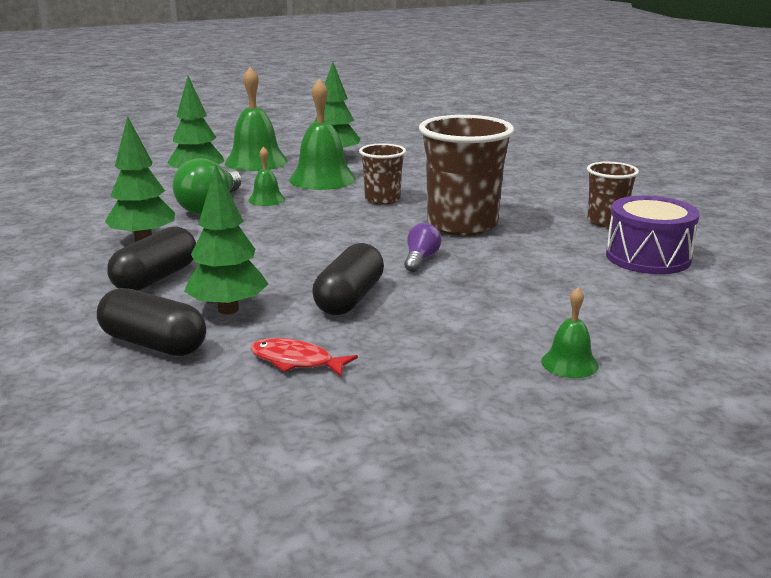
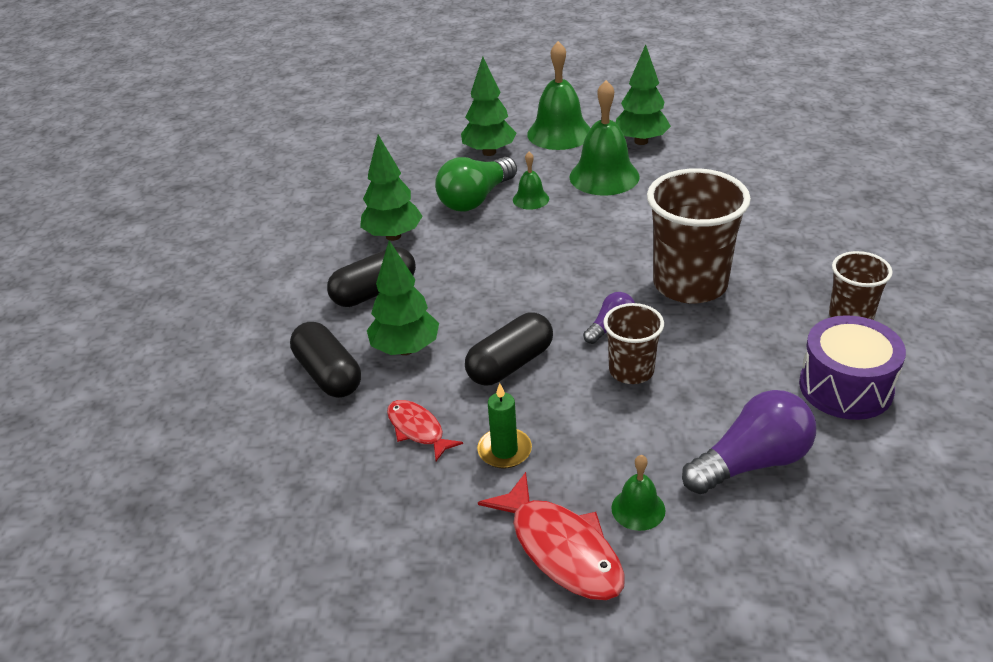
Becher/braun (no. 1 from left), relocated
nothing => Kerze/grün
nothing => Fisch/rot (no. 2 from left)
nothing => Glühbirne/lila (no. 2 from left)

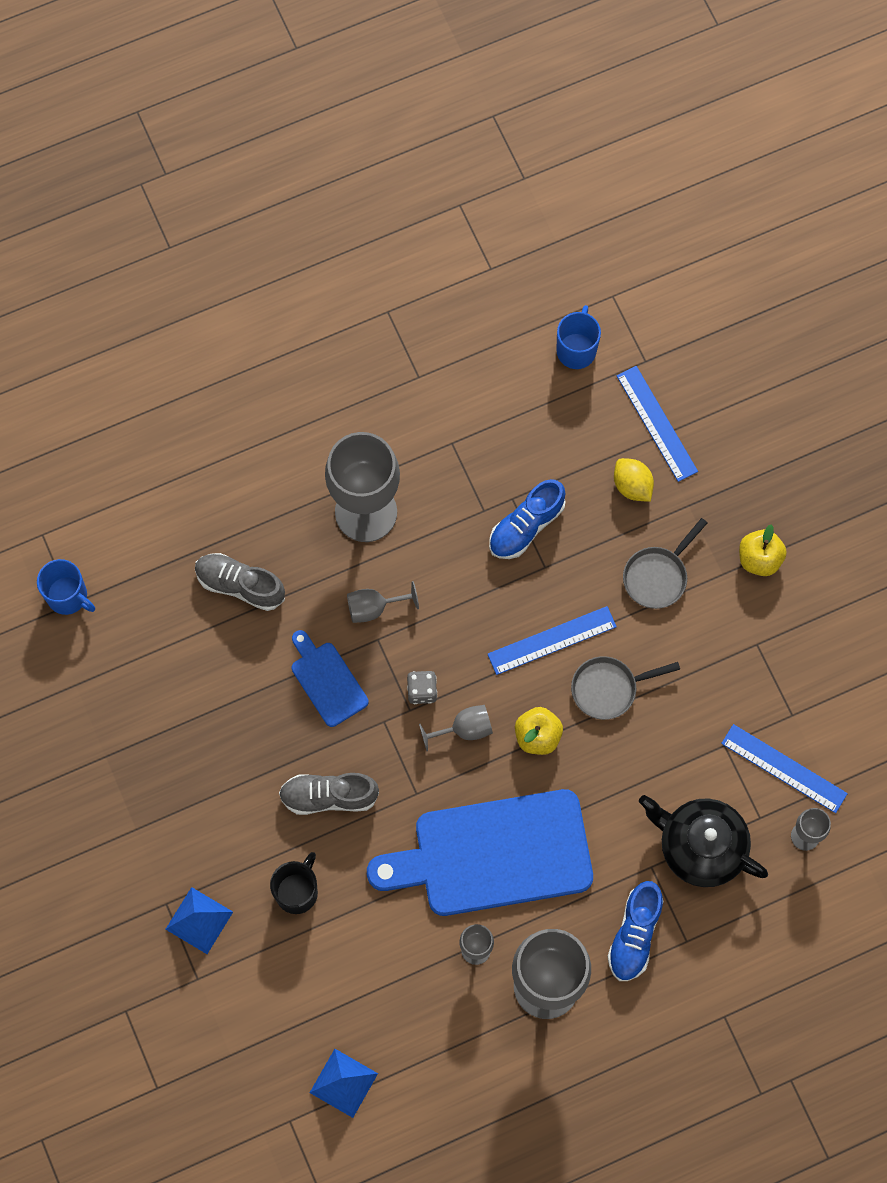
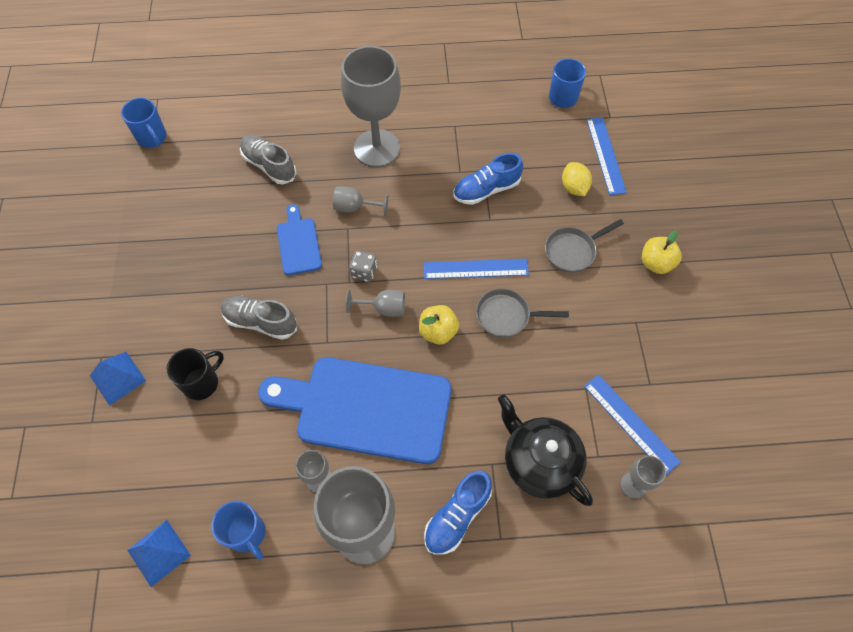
nothing => Tasse/blau (no. 2 from left)

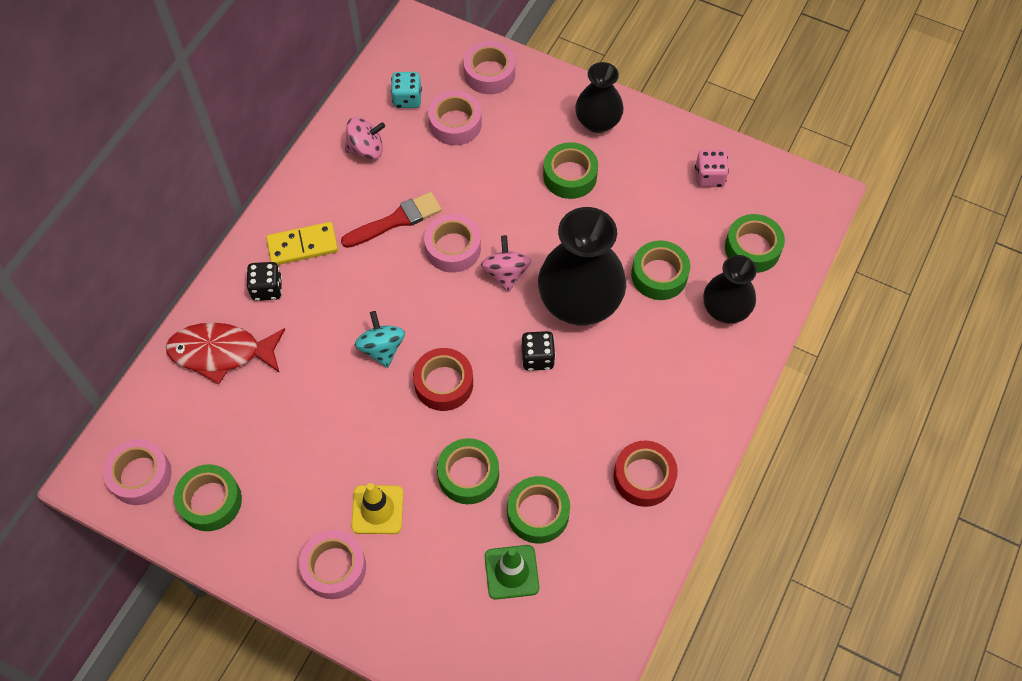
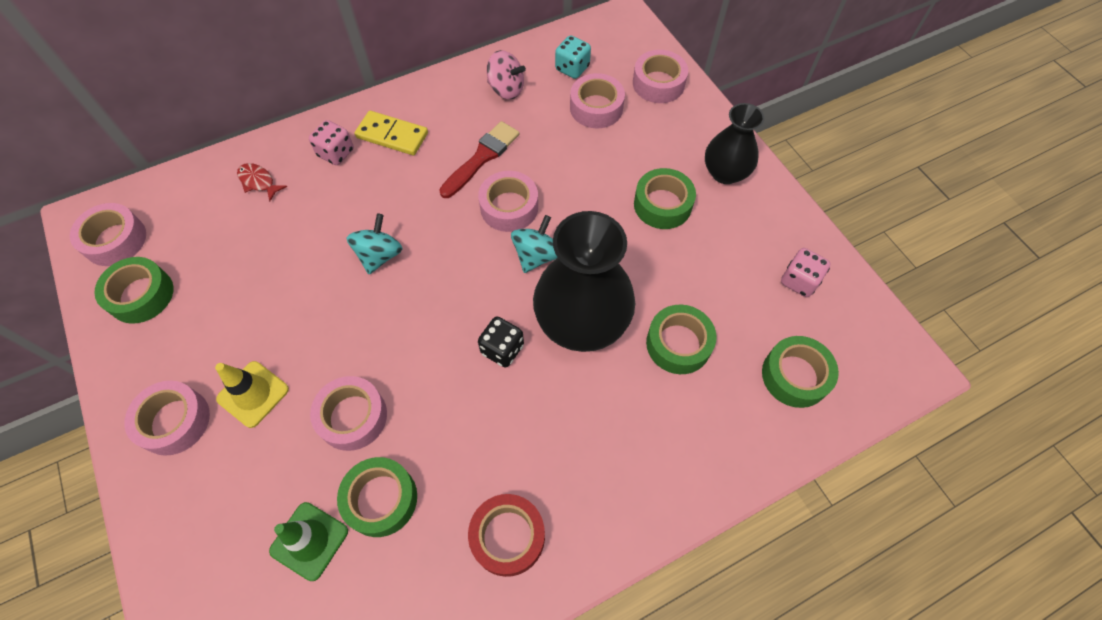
Fisch/rot, x0.49
Spielwürfel/schwarz (no. 1 from left) => Spielwürfel/rosa (no. 1 from left)
Pinsel/rot, 60 degrees counterclockwise
Klebeband/rot (no. 1 from left) => nothing
Klebeband/grün (no. 2 from left) => Klebeband/rosa (no. 3 from left)
Kreisel/rosa (no. 2 from left) => Kreisel/türkis (no. 2 from left)
Vase/schwarz (no. 3 from left) => nothing

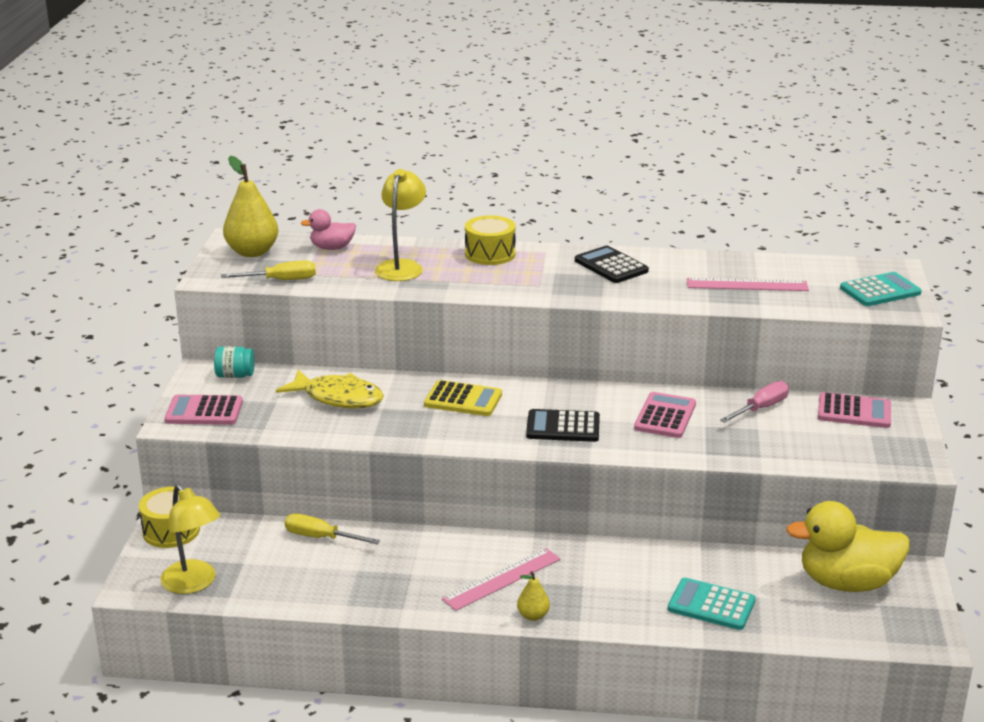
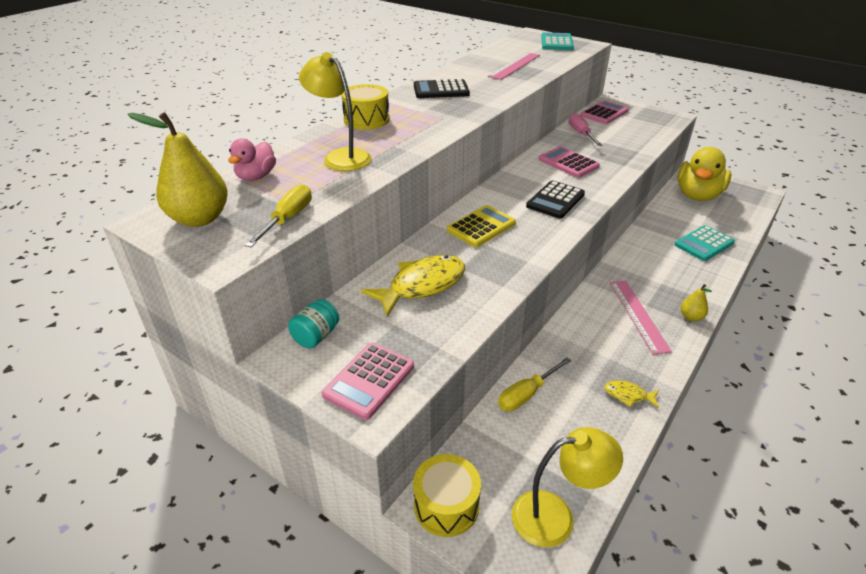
nothing => Fisch/gelb (no. 2 from left)

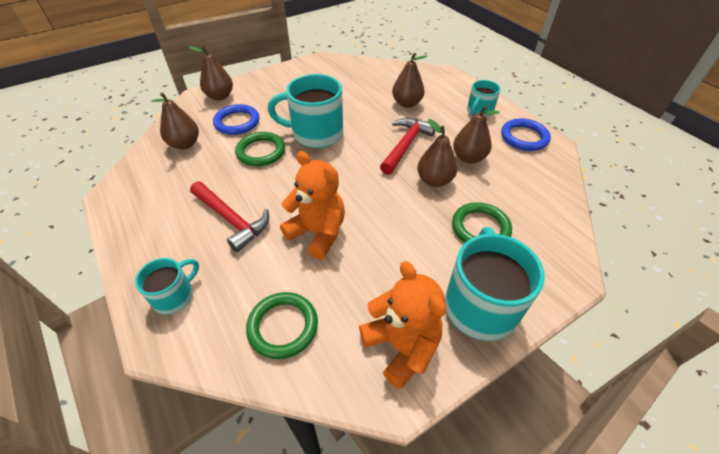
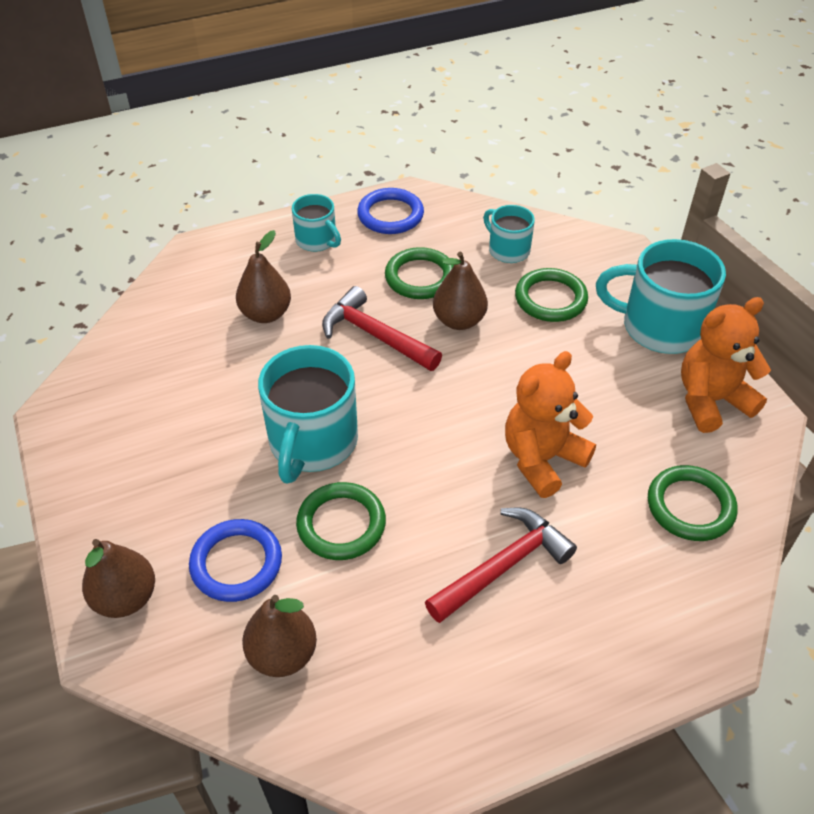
Tasse/türkis (no. 1 from left in the first image) => Tasse/türkis (no. 3 from left), relocated
Birne/braun (no. 5 from left) => Ring/grün (no. 2 from left)

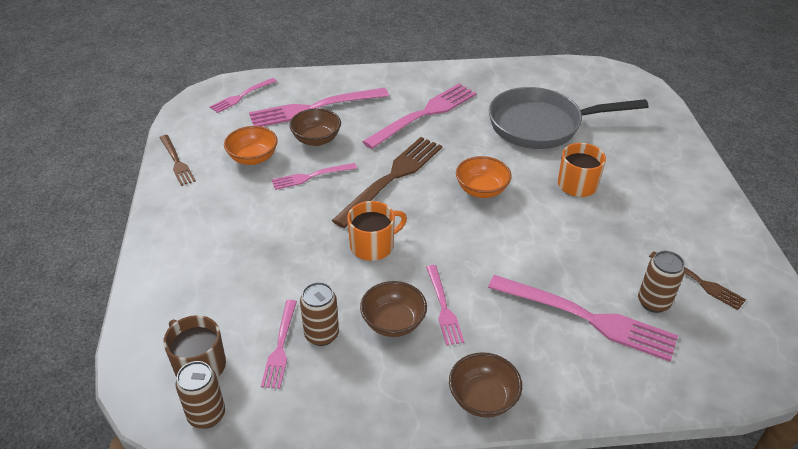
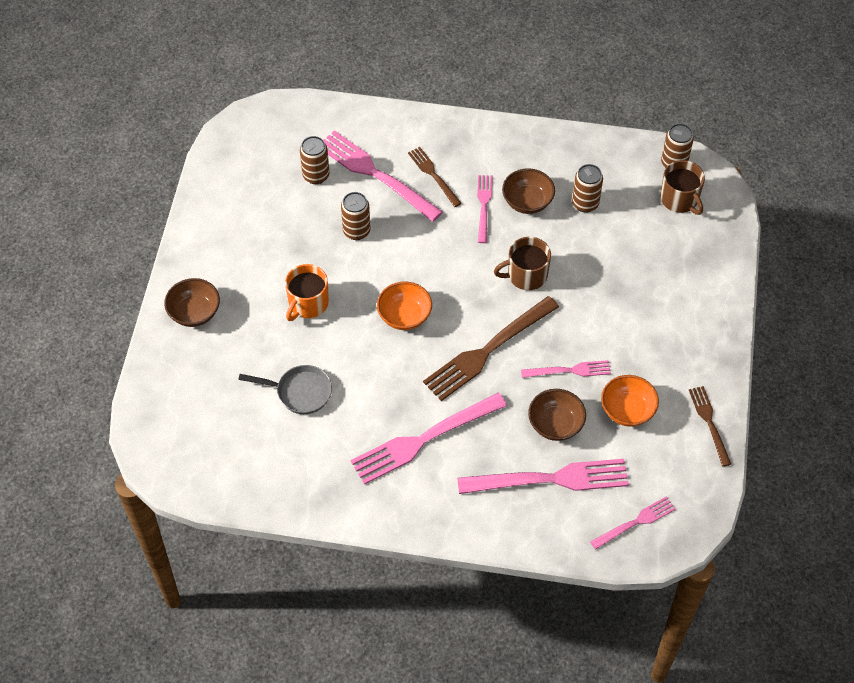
Gabel/rosa (no. 2 from left) => nothing
Tasse/orange (no. 1 from left) => Tasse/braun (no. 1 from left)
Schüssel/braun (no. 3 from left in the first image) => Schüssel/braun (no. 1 from left), relocated
Pfanne/grau, x0.52
Gabel/braun (no. 3 from left in the first image) => Gabel/braun (no. 1 from left), relocated
nothing => Dose/braun (no. 2 from left)

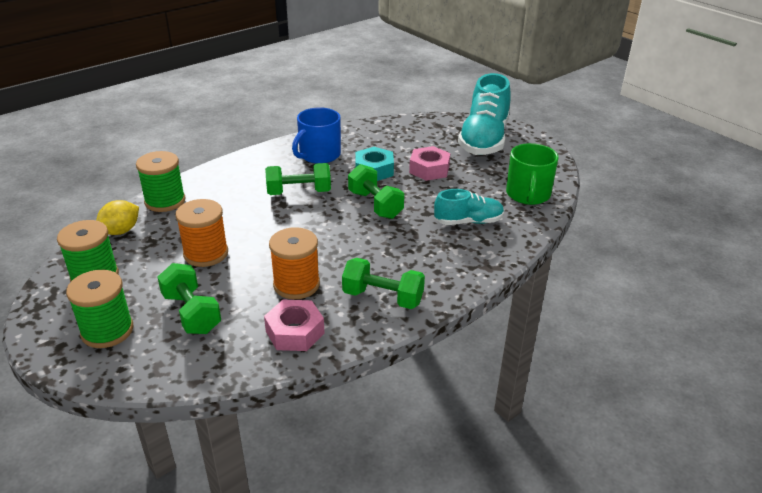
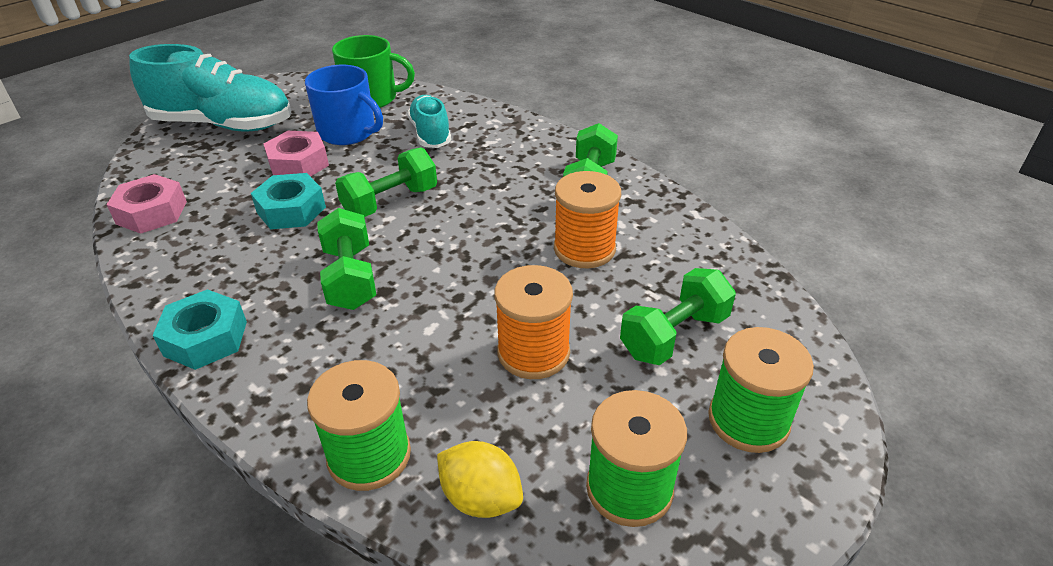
Sechskantmutter/rosa (no. 1 from left), relocated
Tasse/blau, relocated
nothing => Sechskantmutter/türkis (no. 1 from left)

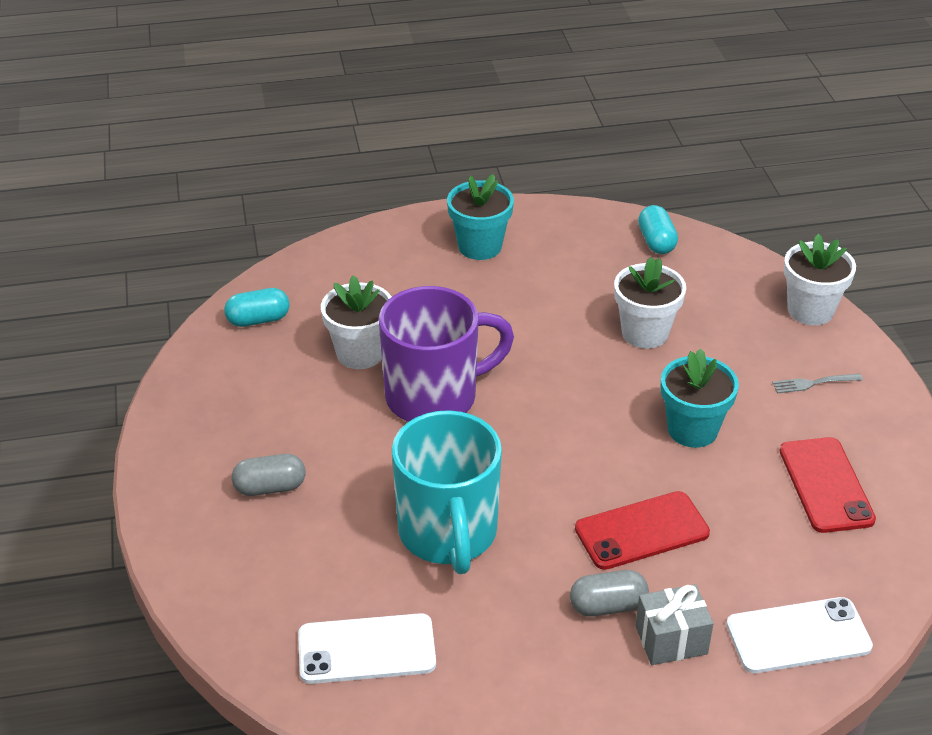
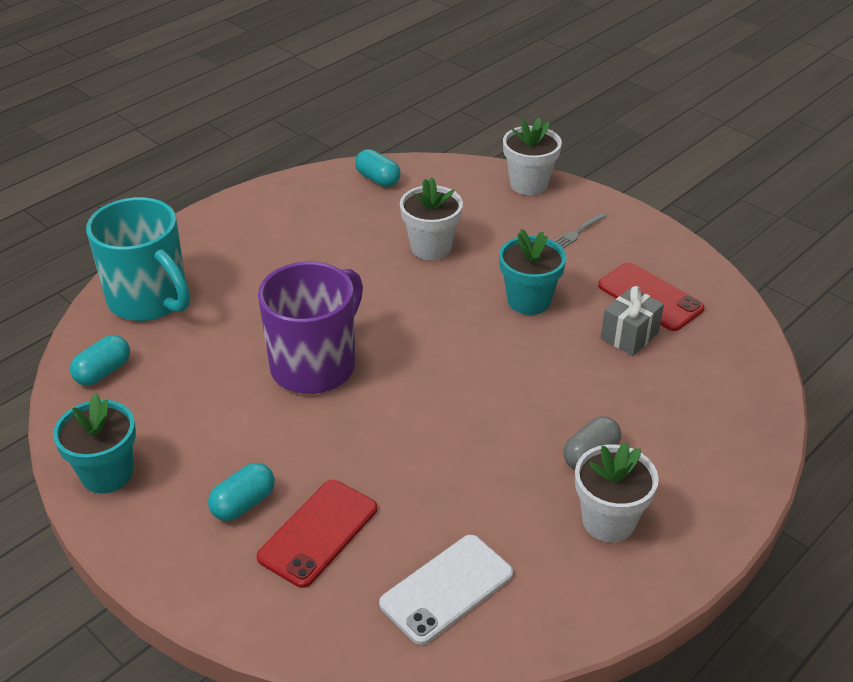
Kapsel/grau (no. 1 from left) => Kapsel/türkis (no. 2 from left)
Blumentopf/weiß (no. 1 from left in the first image) => Blumentopf/weiß (no. 3 from left), relocated
Tasse/türkis, relocated
Blumentopf/türkis (no. 1 from left), relocated
Handy/rot (no. 1 from left), relocated
Geschenk/grau, relocated
Handy/weiß (no. 2 from left) => nothing

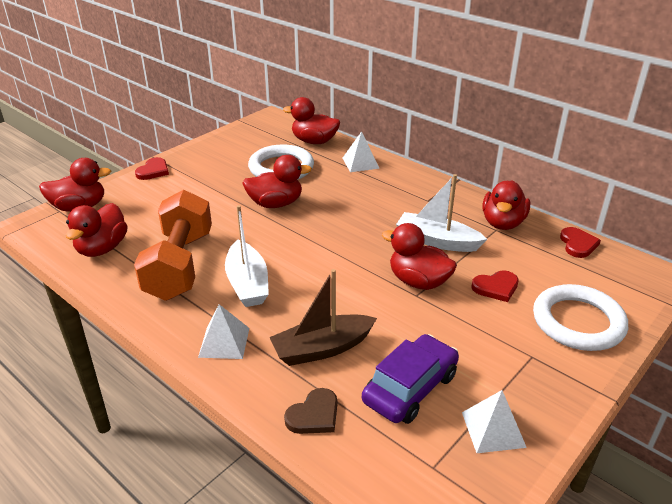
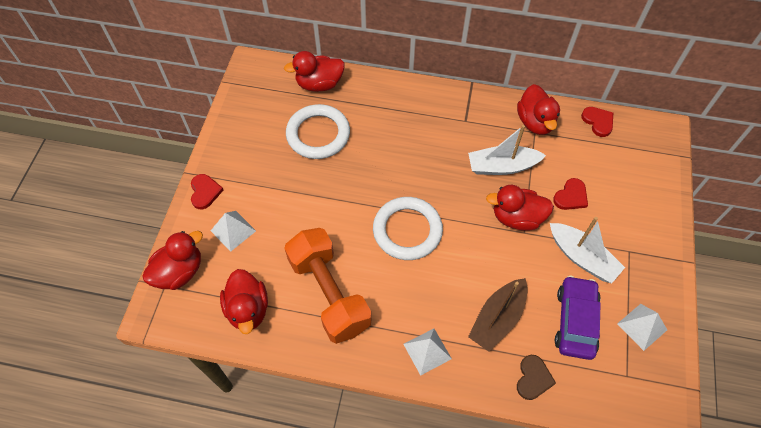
Boot/weiß (no. 1 from left in the first image) => Boot/weiß (no. 2 from left), relocated
Ente/rot (no. 3 from left) => nothing
Pyramide/weiß (no. 2 from left in the first image) => Pyramide/weiß (no. 1 from left), relocated
Ring/weiß (no. 2 from left), relocated

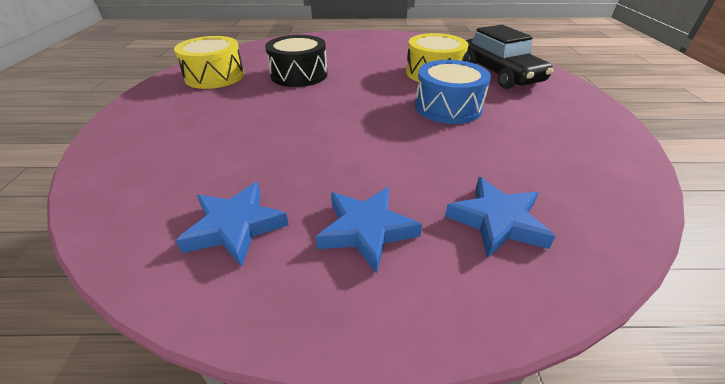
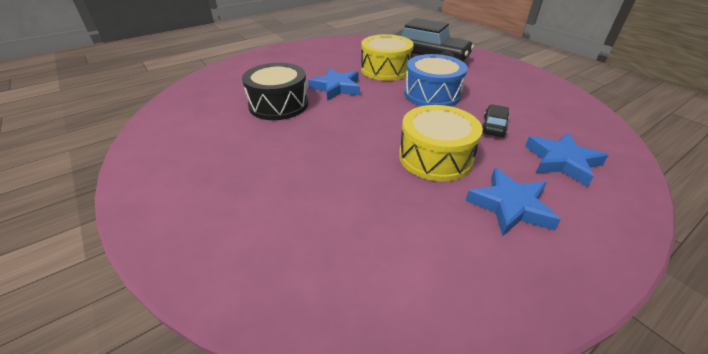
Trommel/gelb (no. 1 from left in the first image) => Trommel/gelb (no. 2 from left), relocated
Stern/blau (no. 1 from left), relocated
nothing => Auto/schwarz (no. 2 from left)

